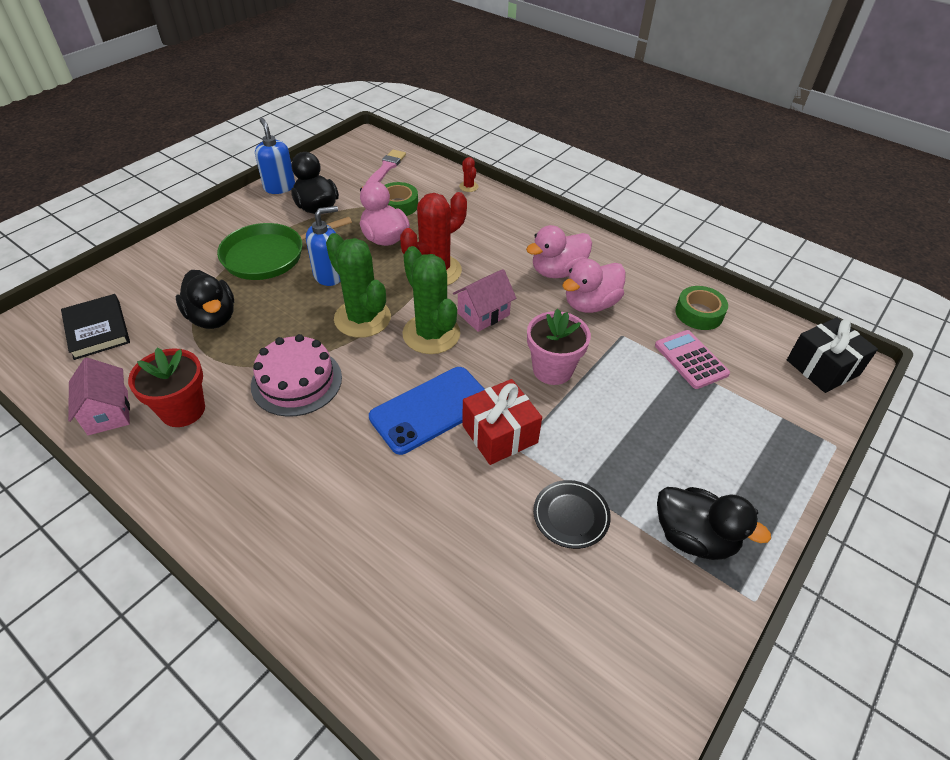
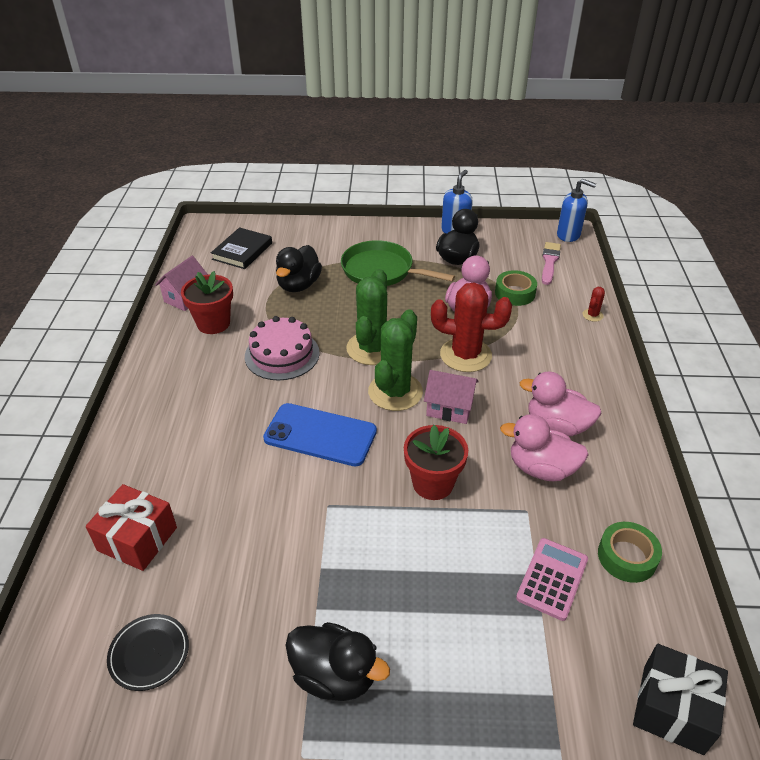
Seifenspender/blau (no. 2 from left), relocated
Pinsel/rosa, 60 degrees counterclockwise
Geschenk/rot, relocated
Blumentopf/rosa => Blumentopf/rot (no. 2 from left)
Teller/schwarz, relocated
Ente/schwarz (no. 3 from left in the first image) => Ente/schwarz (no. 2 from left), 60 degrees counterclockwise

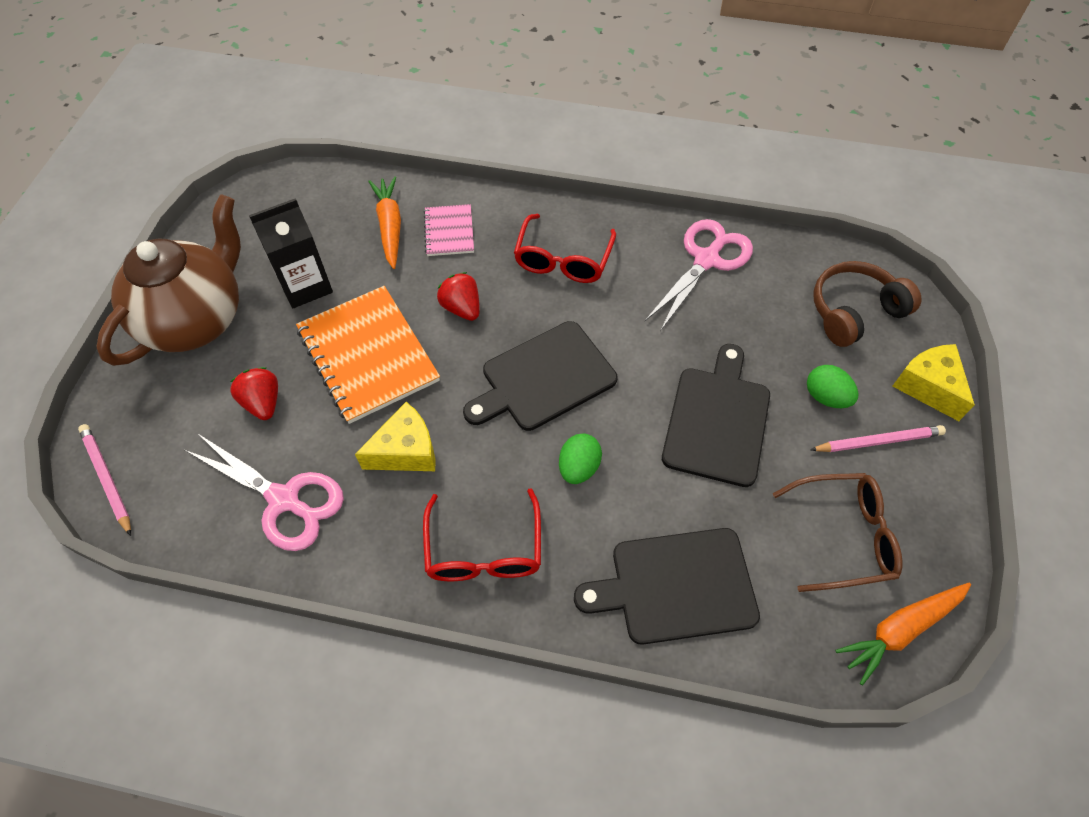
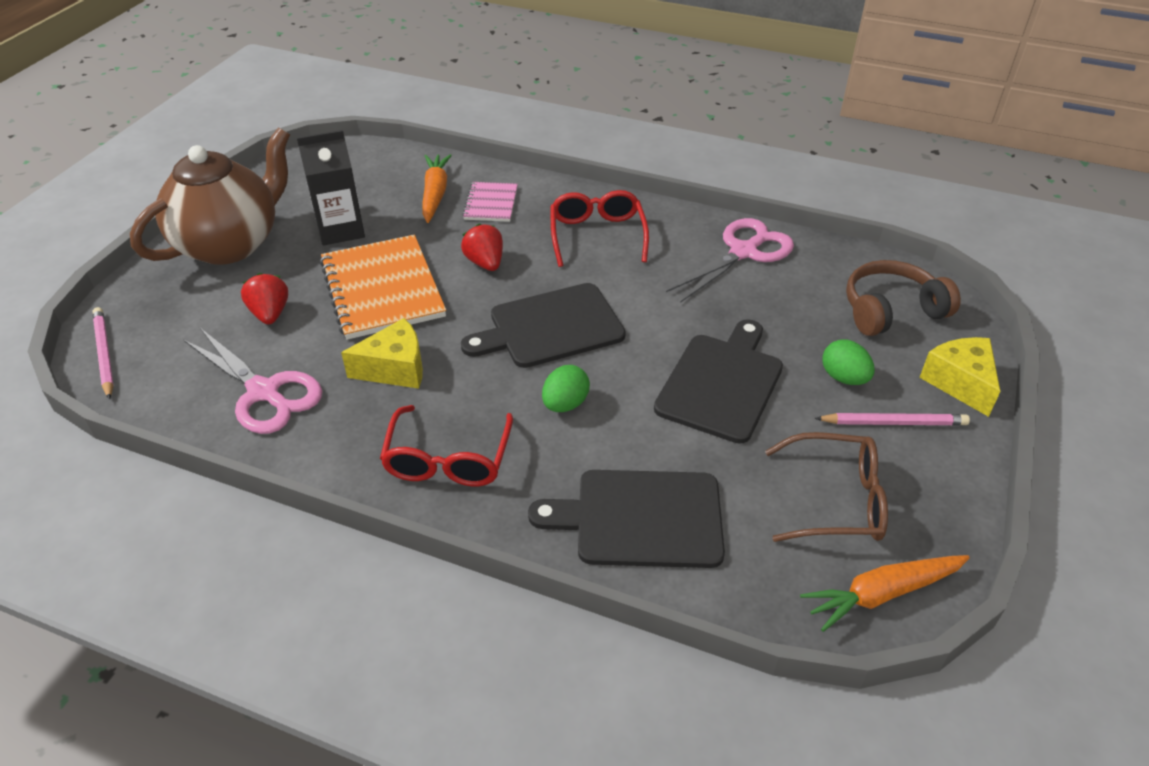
Brille/rot (no. 2 from left), 150 degrees clockwise

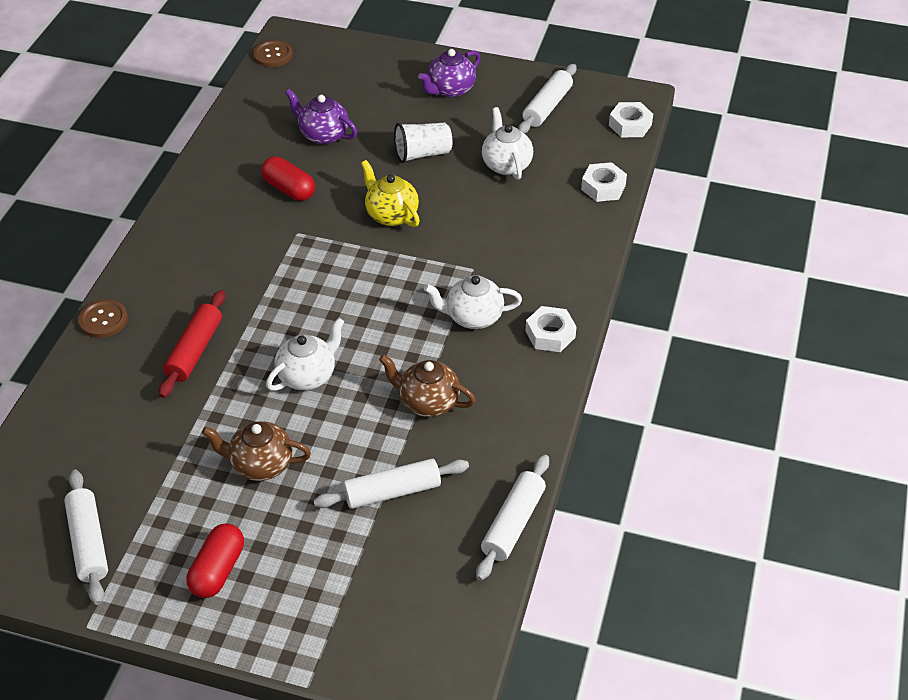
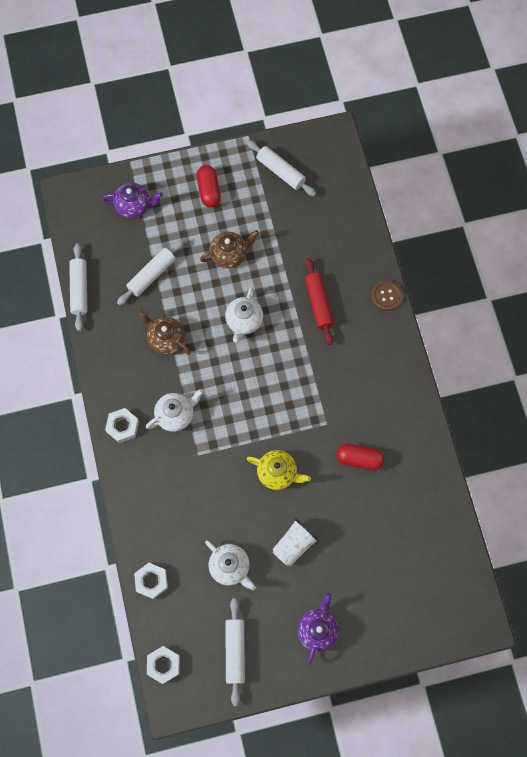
Knopf/braun (no. 2 from left) => nothing
Teekanne/lila (no. 1 from left), relocated
Teekanne/braun (no. 2 from left in the first image) => Teekanne/braun (no. 1 from left), 135 degrees counterclockwise

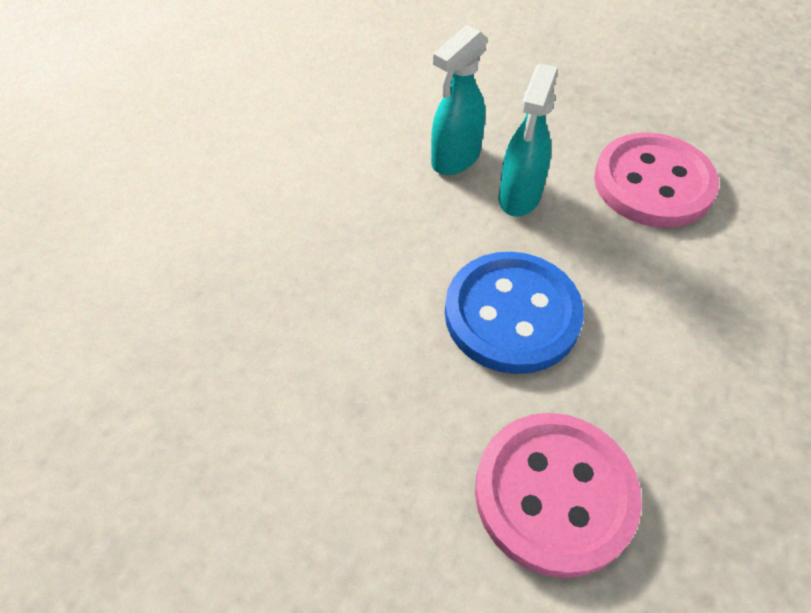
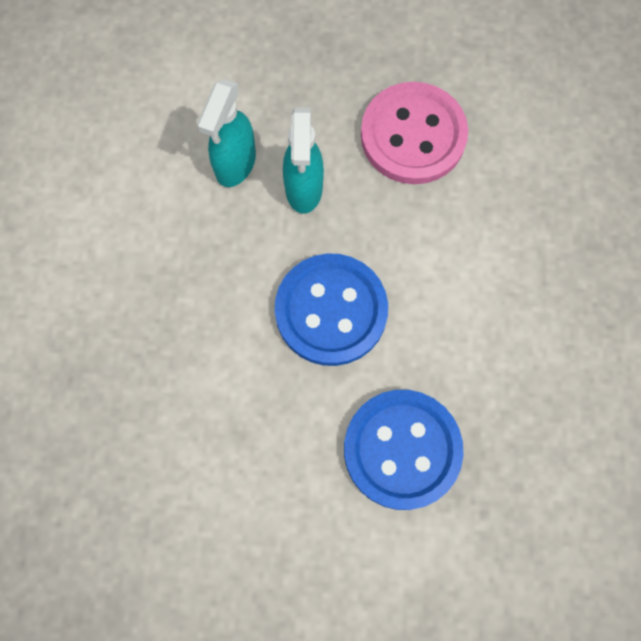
Knopf/rosa (no. 1 from left) => Knopf/blau (no. 2 from left)

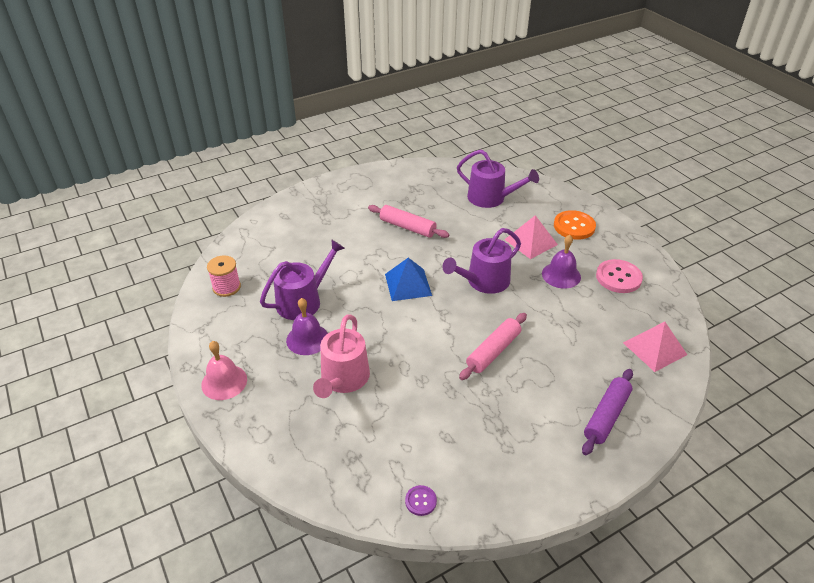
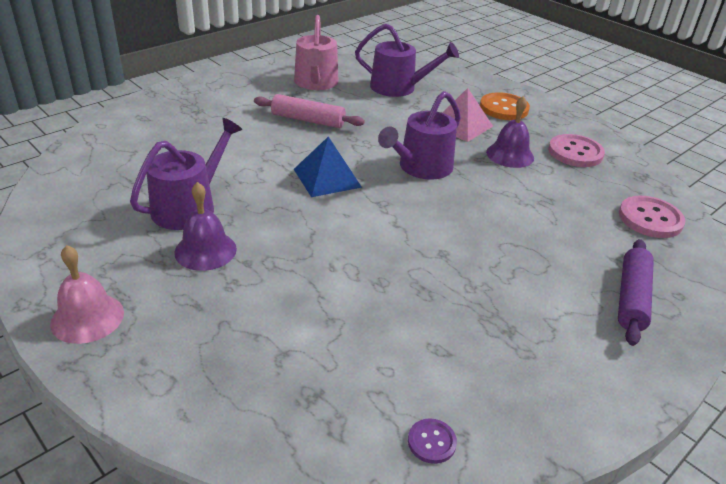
Garnrolle/rosa => nothing
Gießkanne/rosa, relocated
Nudelholz/rosa (no. 2 from left) => nothing
Pyramide/rosa (no. 2 from left) => Knopf/rosa (no. 2 from left)

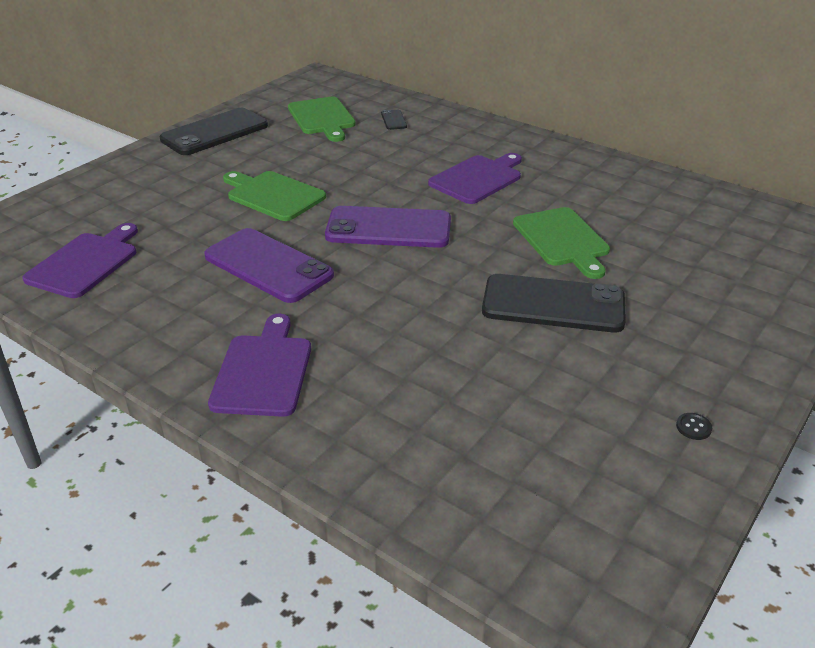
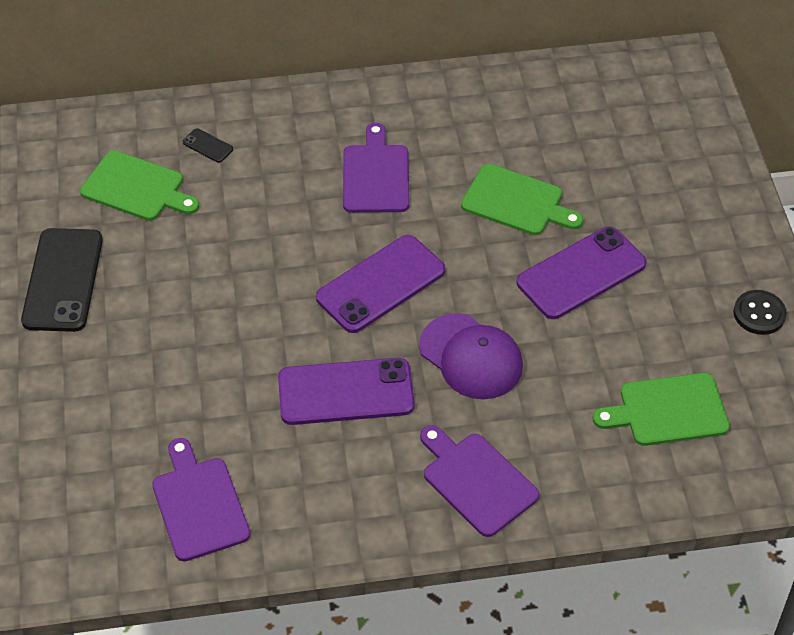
Schneidebrett/grün (no. 1 from left in the first image) => Schneidebrett/grün (no. 3 from left), relocated
Handy/schwarz (no. 3 from left) => Handy/lila (no. 3 from left)
Knopf/schwarz, x1.95
nothing => Kappe/lila

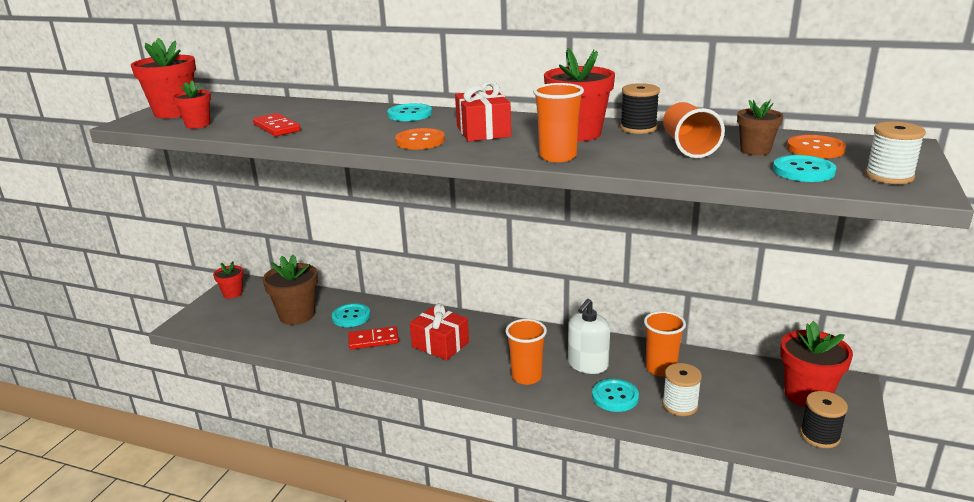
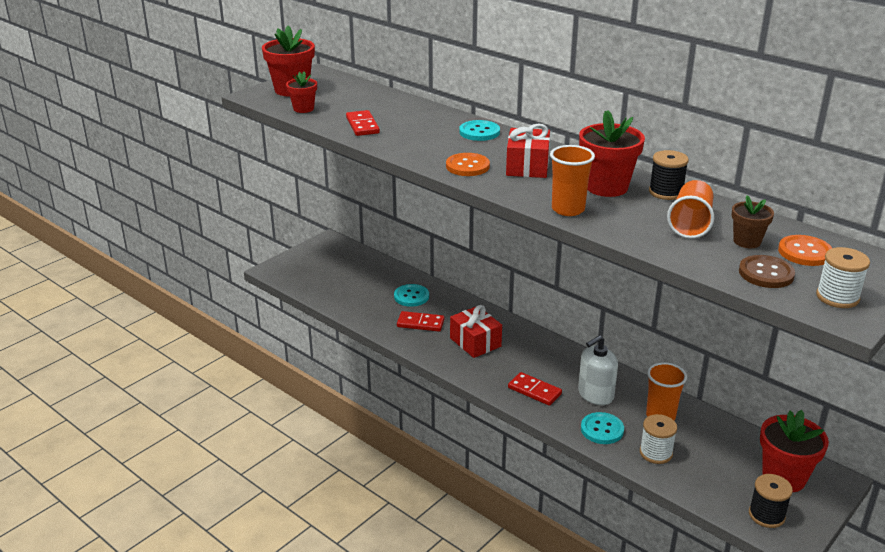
Blumentopf/rot (no. 3 from left) => nothing
Blumentopf/braun (no. 1 from left) => nothing
Becher/orange (no. 1 from left) => Dominostein/rot (no. 3 from left)
Knopf/türkis (no. 4 from left) => Knopf/braun

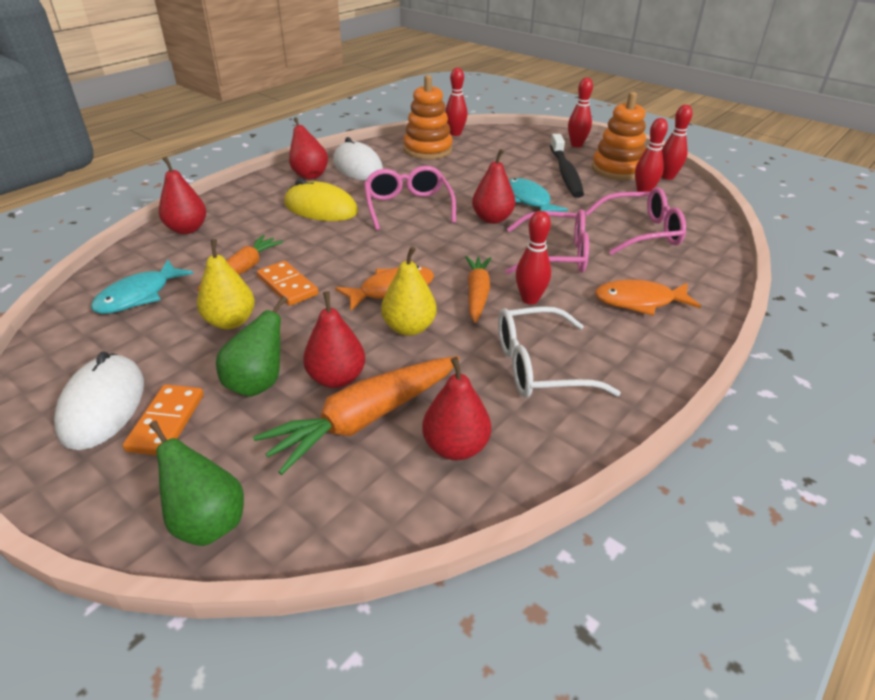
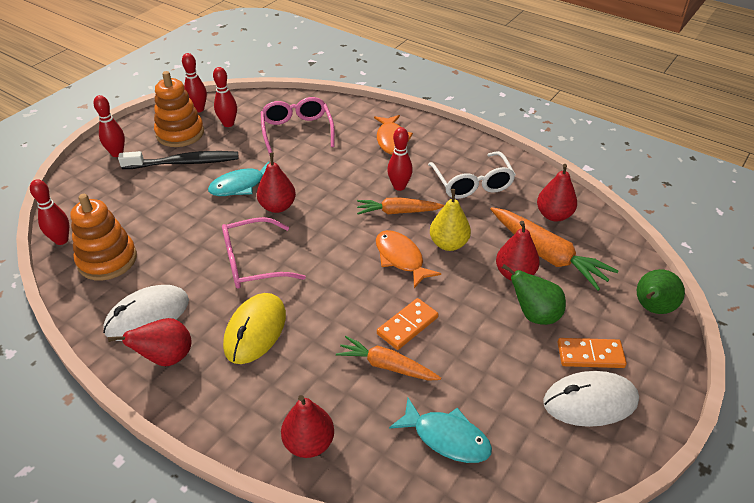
Birne/gelb (no. 1 from left) => nothing
Brille/rosa (no. 2 from left) => nothing

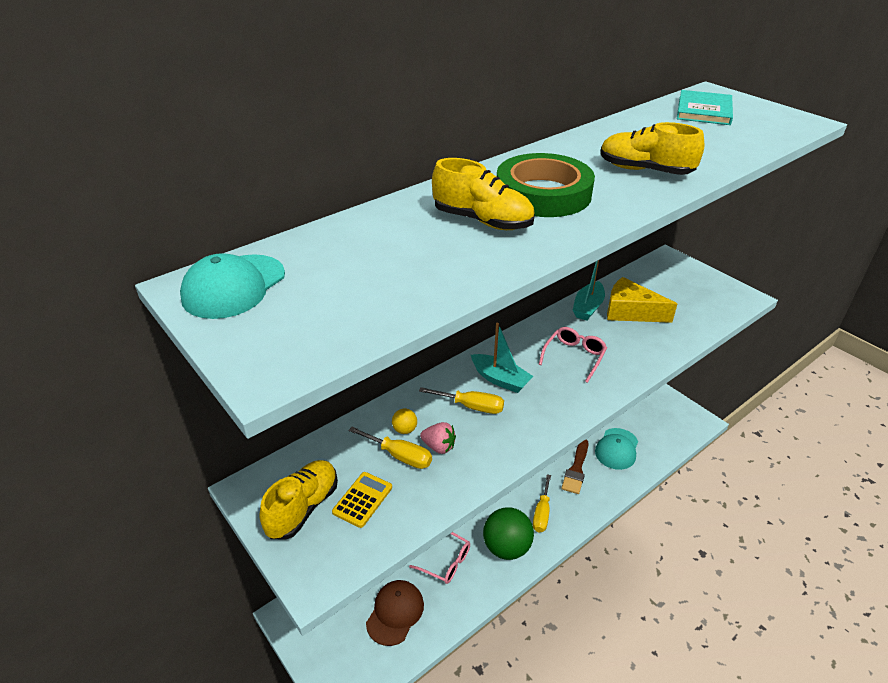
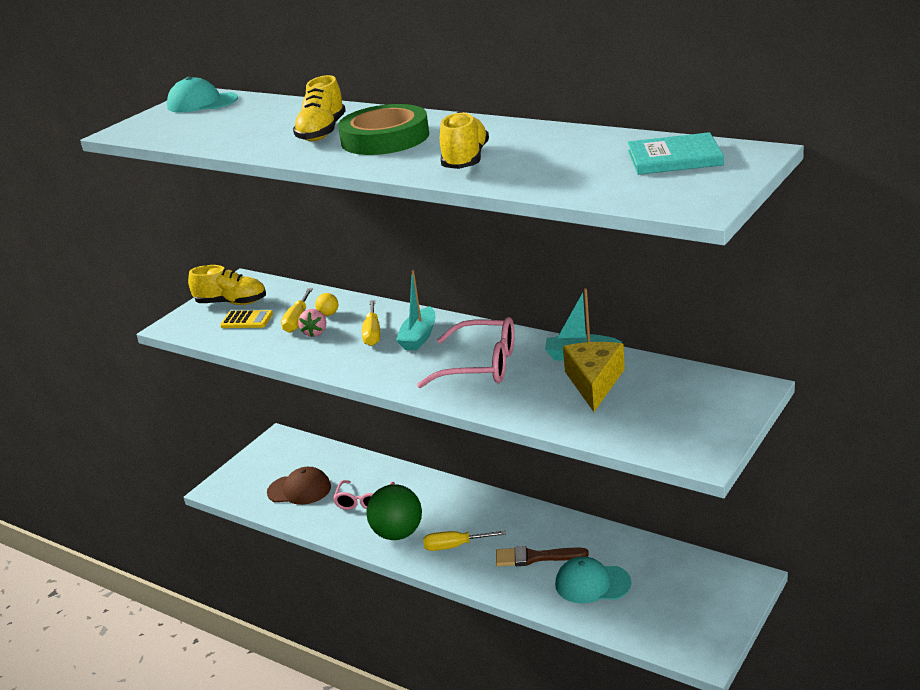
Brille/rosa (no. 2 from left), x1.55

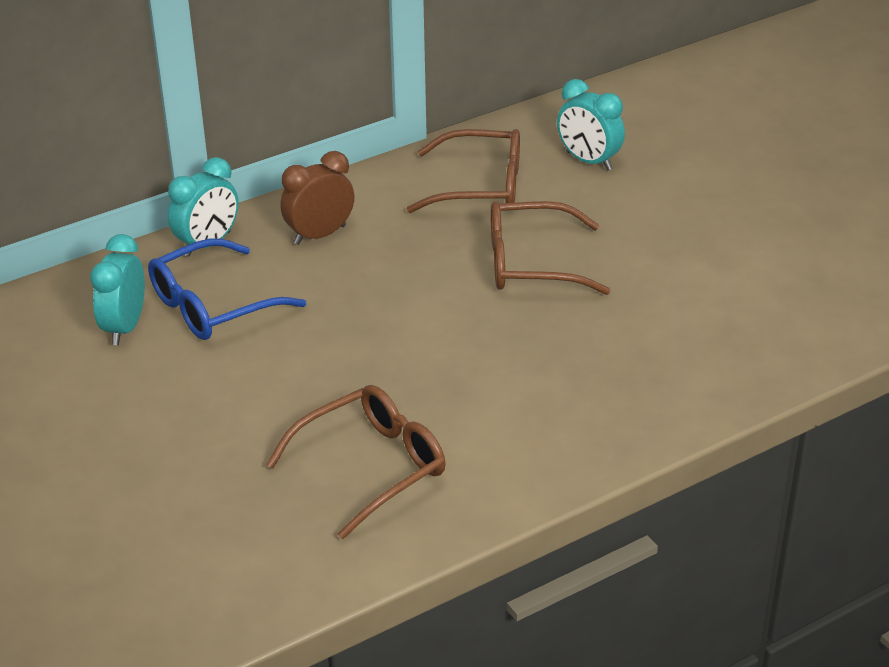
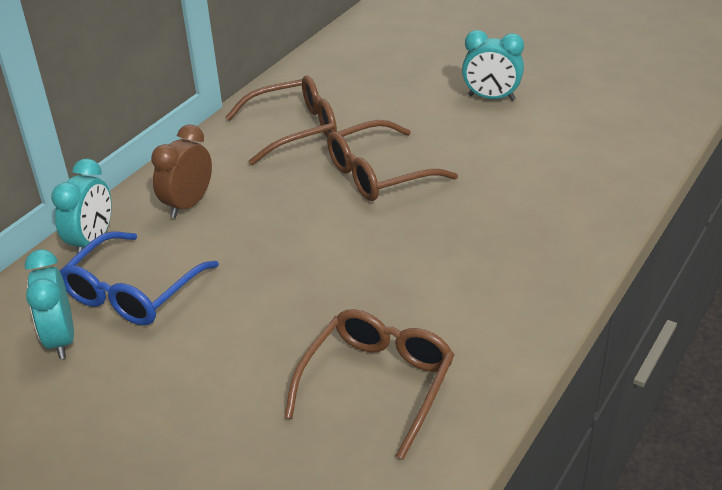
Wecker/türkis (no. 3 from left), relocated

